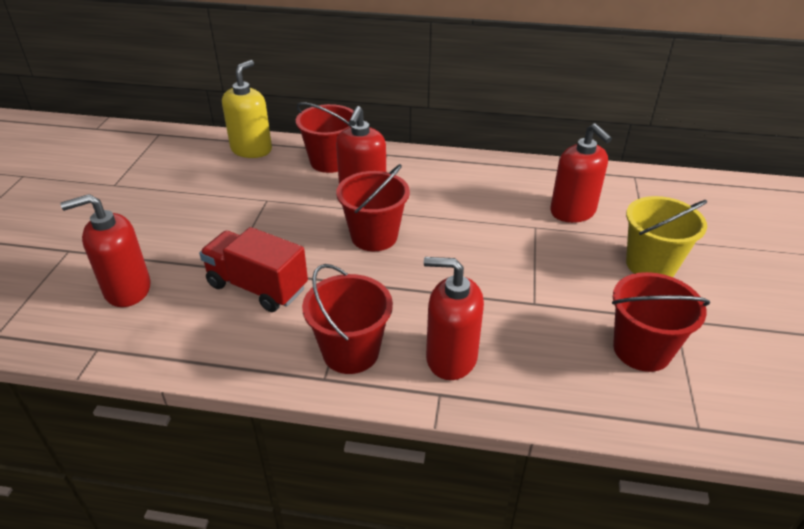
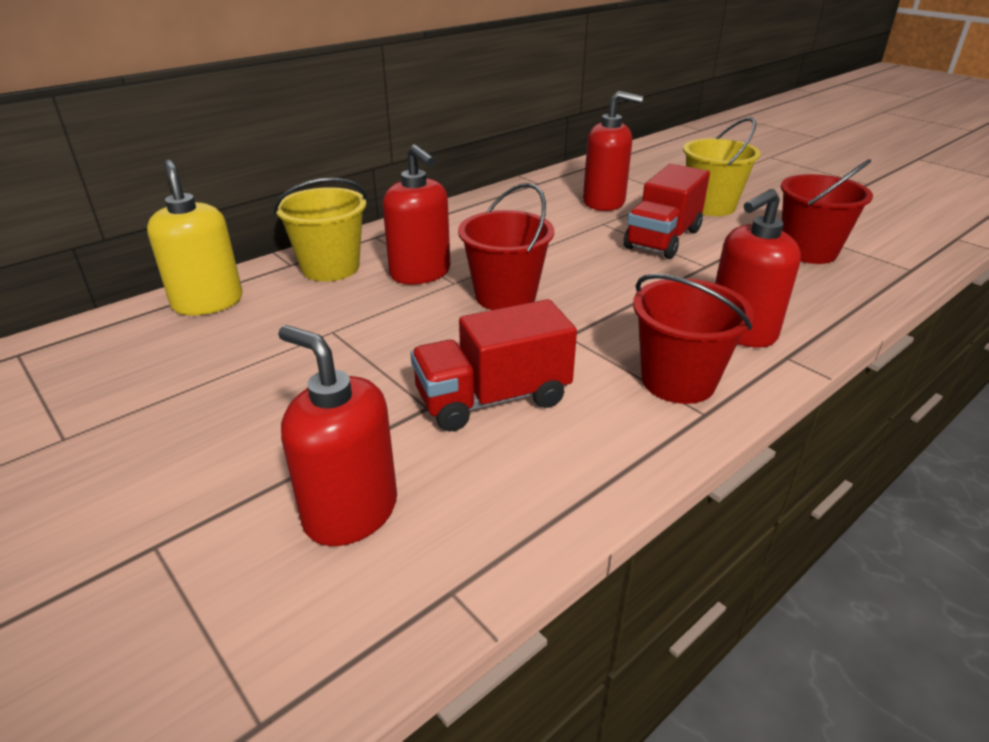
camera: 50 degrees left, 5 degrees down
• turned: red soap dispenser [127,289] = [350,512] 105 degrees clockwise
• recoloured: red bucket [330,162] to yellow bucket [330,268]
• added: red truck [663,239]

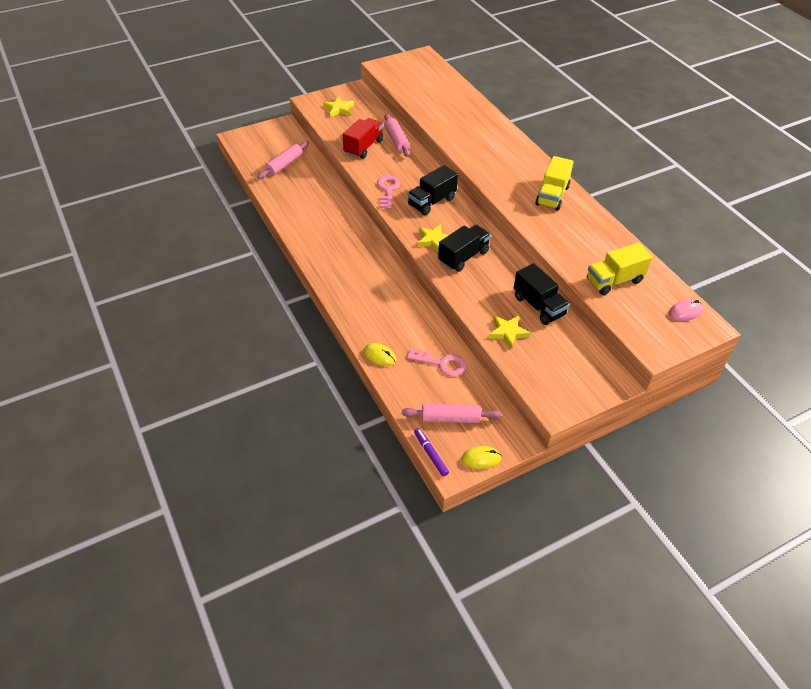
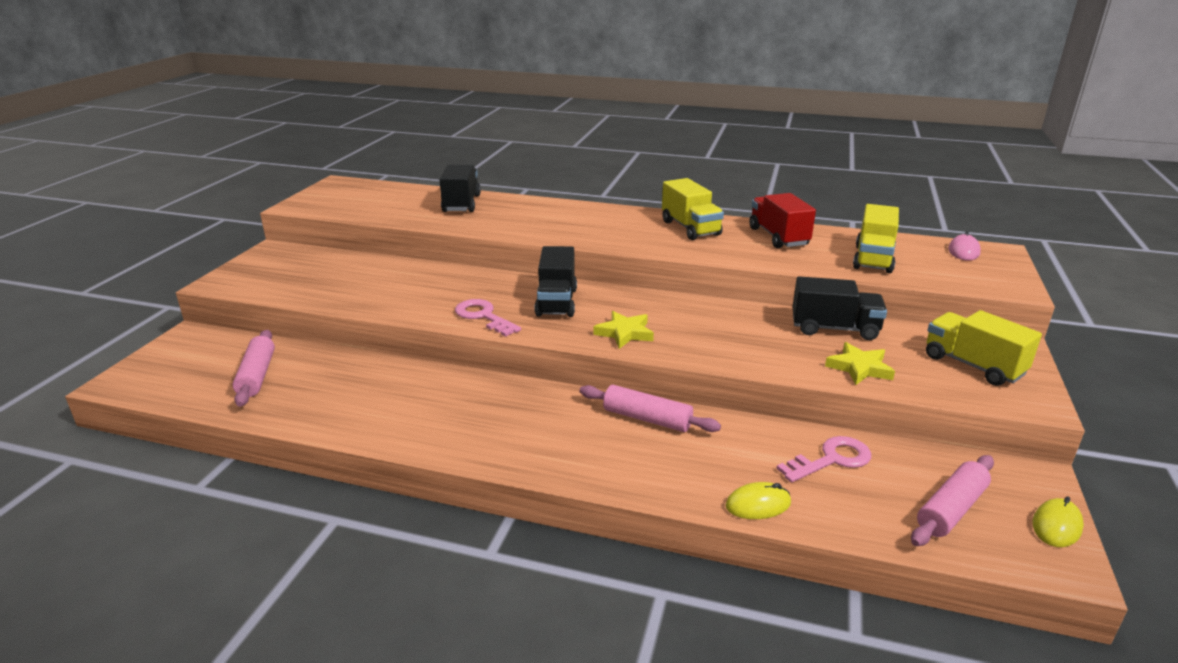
camera: 45 degrees left, 20 degrees down
• removed: yellow star [339,109]
• moved: red truck [363,147] to [778,237]
• moved: pink rolling pin [396,140] to [647,419]
• removed: purple marker [431,454]
• moved: black truck [463,257] to [461,204]
• added: yellow truck [973,365]

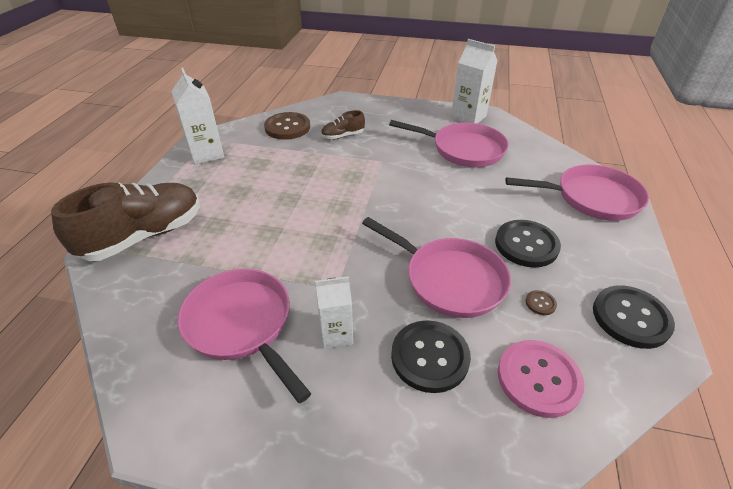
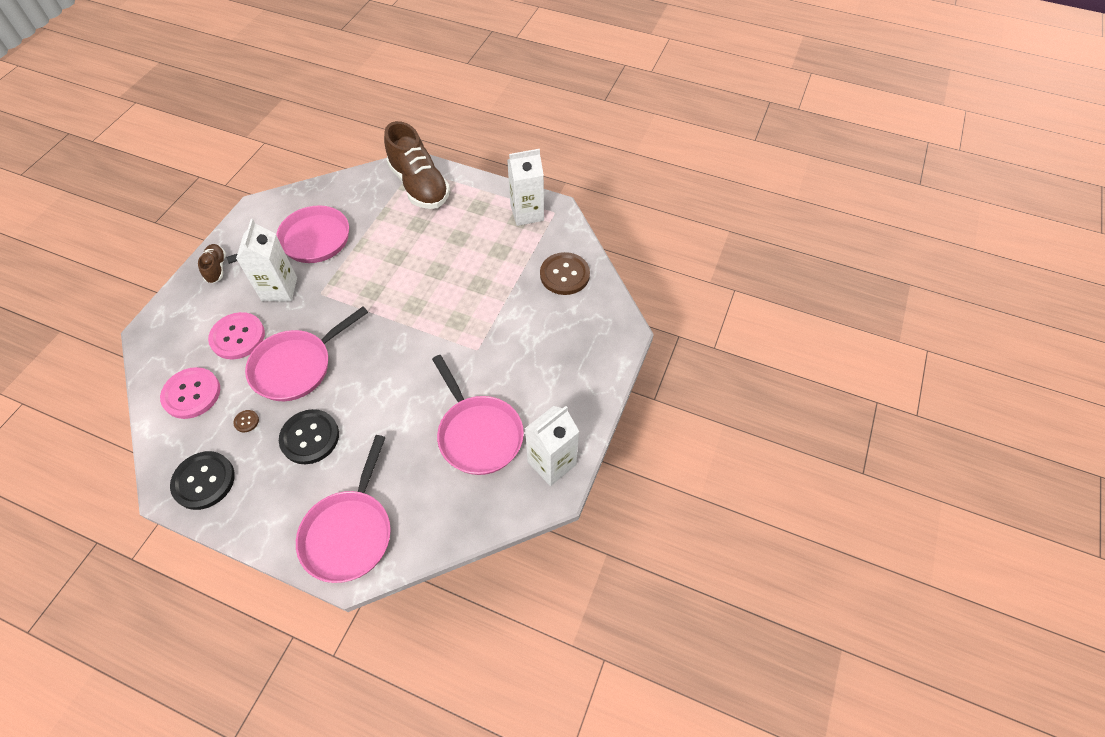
camera: 100 degrees right, 15 degrees up
• resized: white carton [336,334] = [279,289] x1.51
• moved: brown shoe [342,136] to [216,268]
• turned: pink pan [463,149] = [478,433] 60 degrees counterclockwise
• recoloured: black button [430,357] to pink button [237,337]

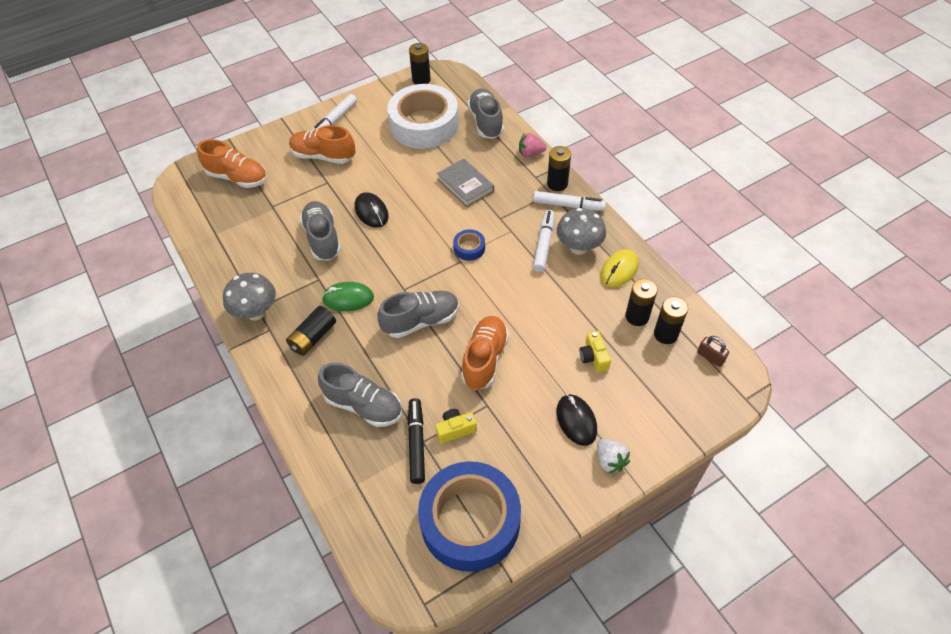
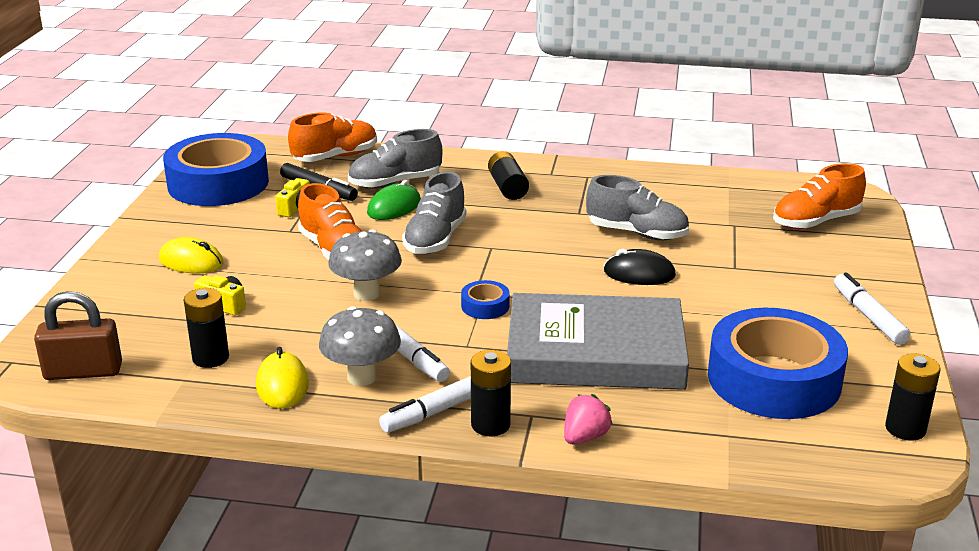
camera: 130 degrees right, 25 degrees down
• moved: grey mushroom [256,312] to [367,293]
• moved: orange shoe [323,156] to [335,157]
• moved: green mouse [348,298] to [394,207]
• recoloured: white tape [424,124] to blue tape [774,379]
• resized: grey book [465,185] = [595,352] x2.02
• removed: grey shoe [486,122]
• recoloured: black mouse [576,421] to yellow mouse [191,261]
• removed: white strawberry [610,461]
• removed: black battery [665,334]
• resized: brown padlock [710,357] = [83,372] x1.81

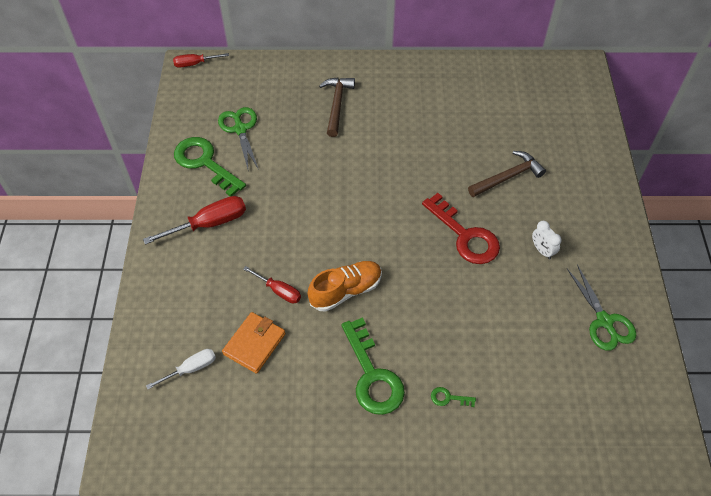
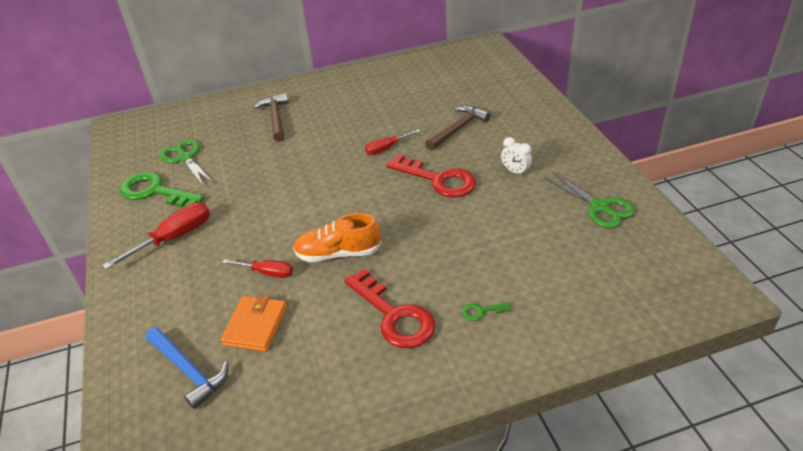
camera: 15 degrees left, 15 degrees down
• replaced: white screwdriver [190,369] to blue hammer [188,370]
• moved: red screwdriver [195,64] to [387,148]
• turned: orange shoe [346,291] = [338,253] 135 degrees counterclockwise
• recoloured: green key [372,375] to red key [394,315]

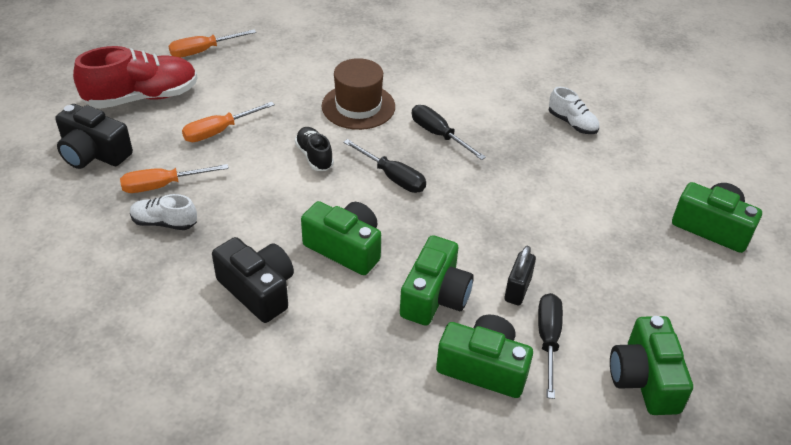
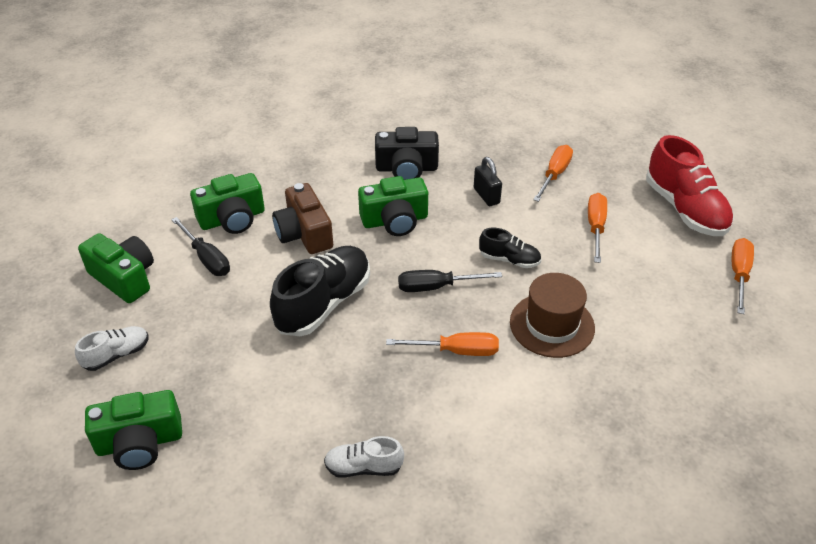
camera: 135 degrees right, 0 degrees up
• removed: black camera [94,153]
• turned: red shoe [142,97] = [685,209] 45 degrees counterclockwise
• moved: white shoe [164,223] to [117,355]
• recoloured: green camera [435,297] to brown camera [304,233]
• recoloured: black screwdriver [439,135] to orange screwdriver [456,351]
• moved: black padlock [517,289] to [486,196]
• added: black shoe [324,303]

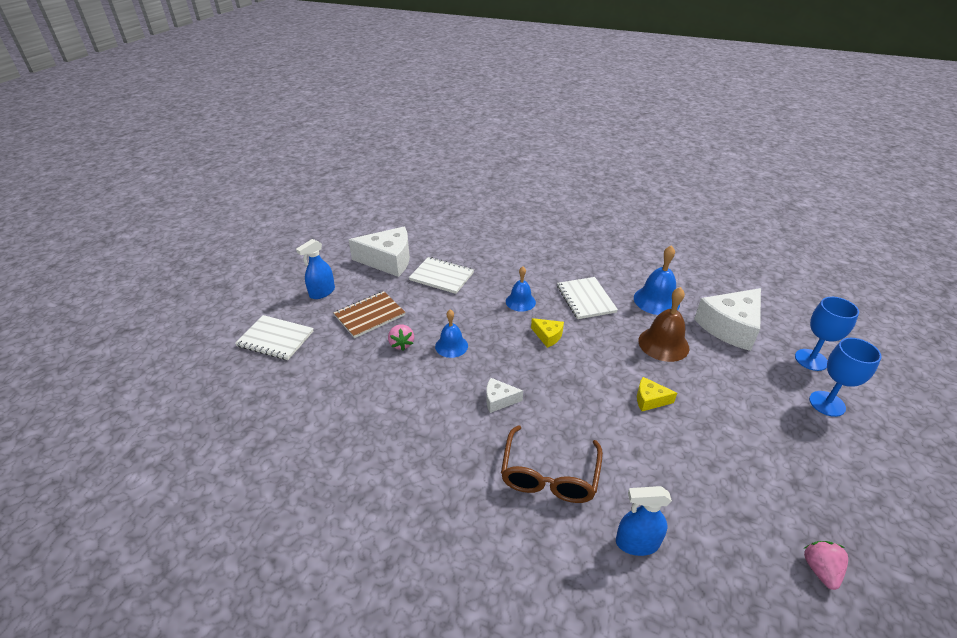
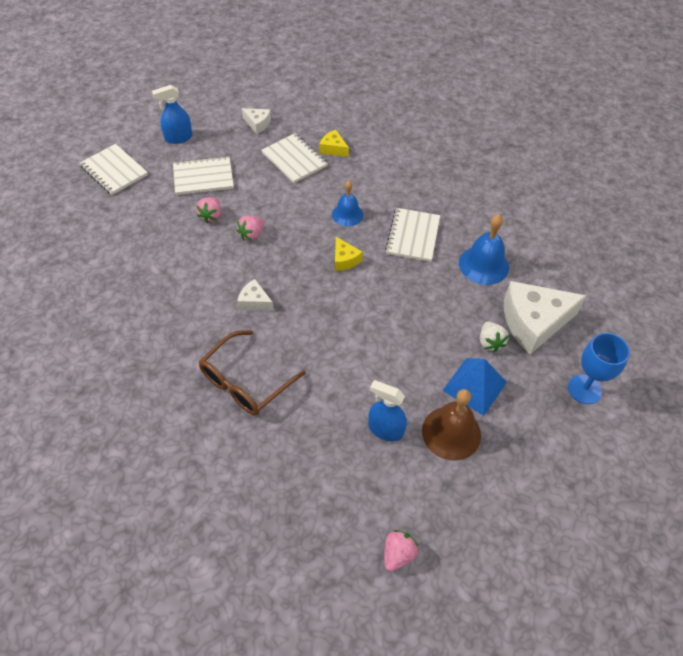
camera: 25 degrees right, 15 degrees up
• recoloured: brown notebook [370,315] to white notebook [203,177]
• resized: white cheese [388,260] = [258,124] x0.47
• replaced: blue bell [451,346] to pink strawberry [251,235]
• moved: blue spray bottle [636,543] to [385,429]
• moved: yellow cheese [650,400] to [333,149]
• moved: brown bell [663,344] to [451,432]
• removed: blue goblet [827,403]
• added: blue pyramid [474,386]
• added: white strawberry [490,342]

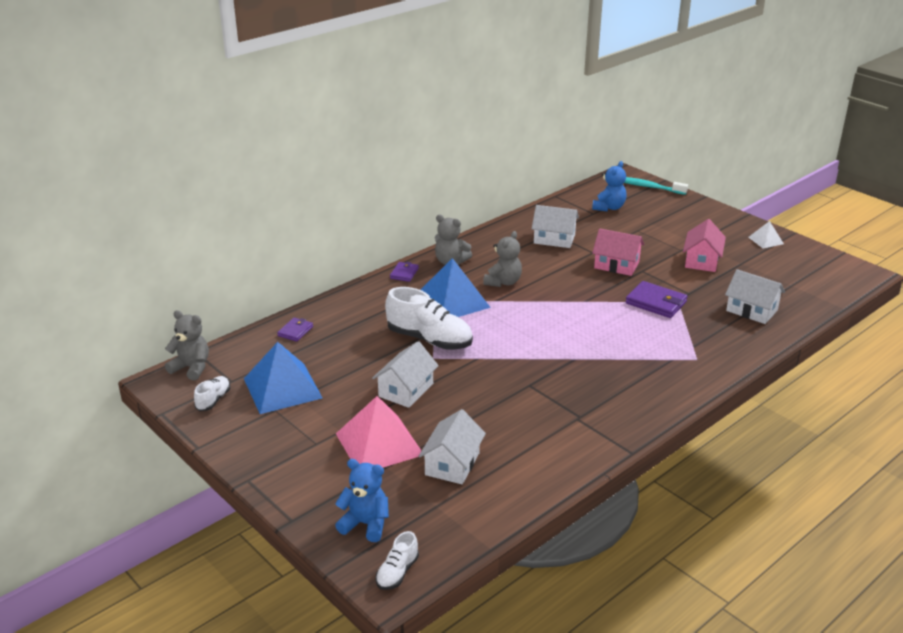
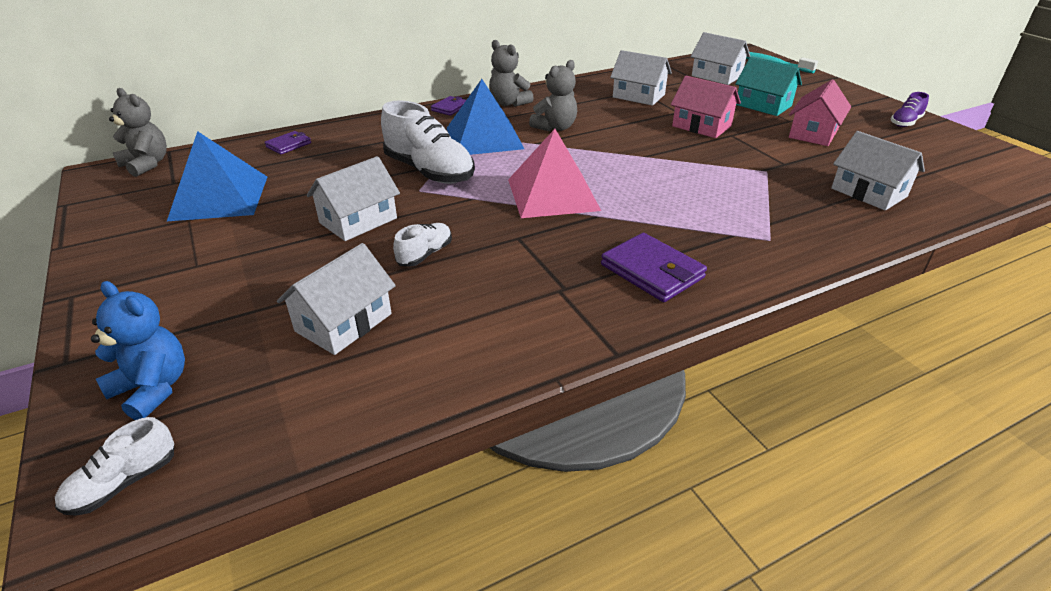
camera: 15 degrees right, 5 degrees up
• moved: white shoe [213,400] to [425,254]
• moved: pink pyramid [379,444] to [552,194]
• replaced: blue teddy bear [609,208] to white house [716,76]
• moved: purple wallet [656,302] to [652,271]
• replaced: white pyramid [766,240] to purple shoe [905,122]
• added: turquoise house [763,105]

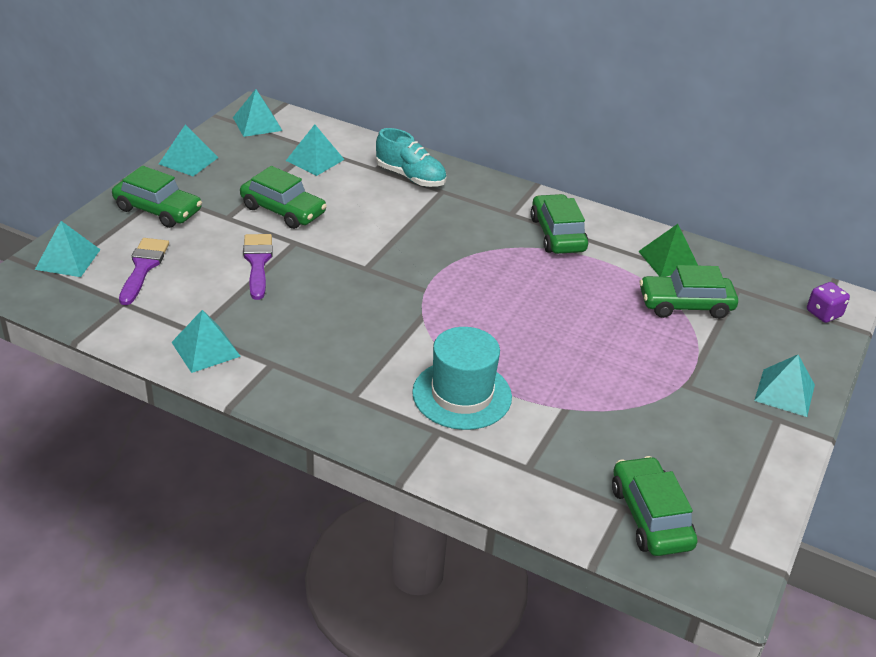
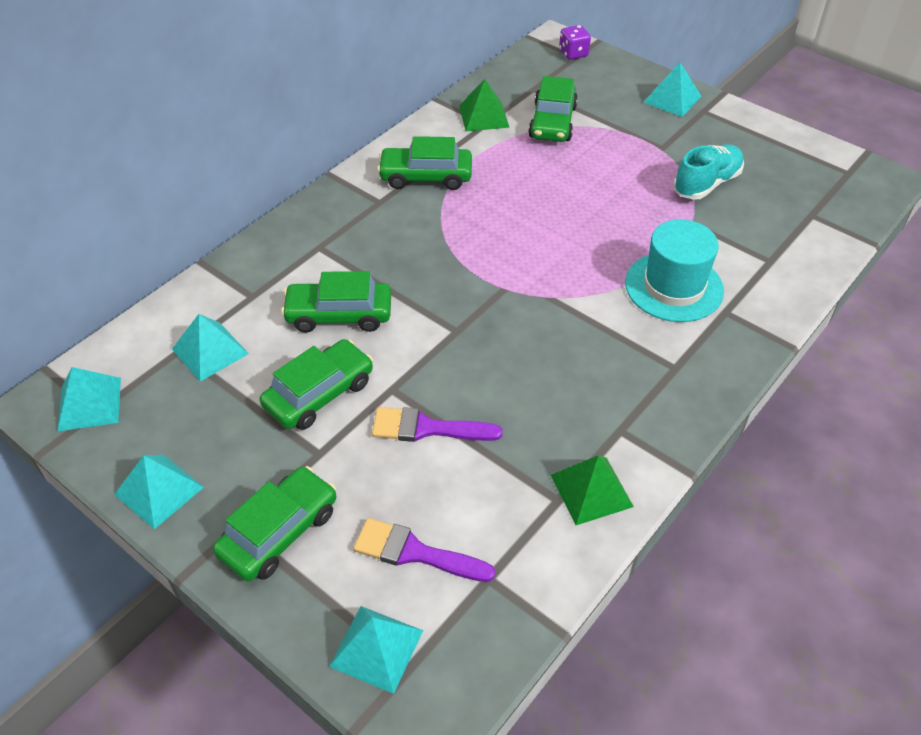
camera: 75 degrees left, 10 degrees up
• recoloured: turquoise pyramid [205,349] to green pyramid [591,490]
• moved: turquoise shoe [410,177] to [706,184]
• moved: green car [650,517] to [339,315]

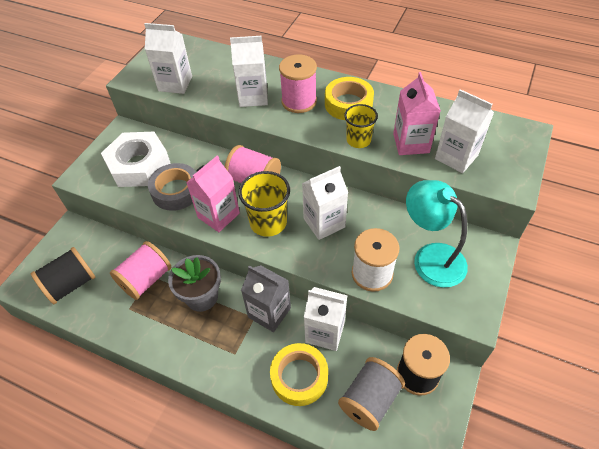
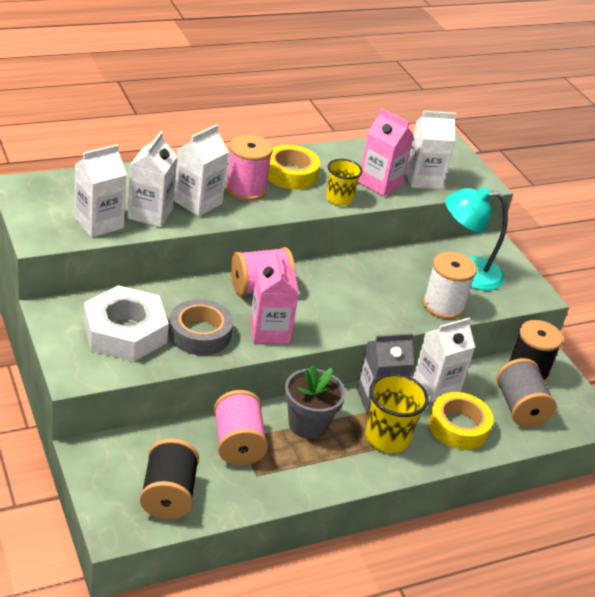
camera: 55 degrees left, 15 degrees down
• moved: yellow cup [268,222] to [387,438]
• moved: white carton [324,223] to [150,213]

